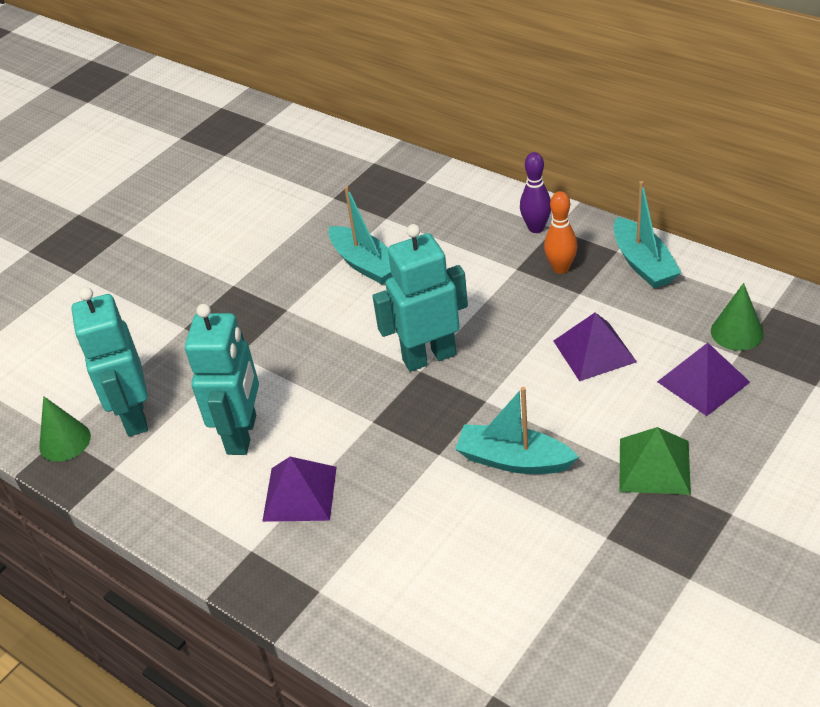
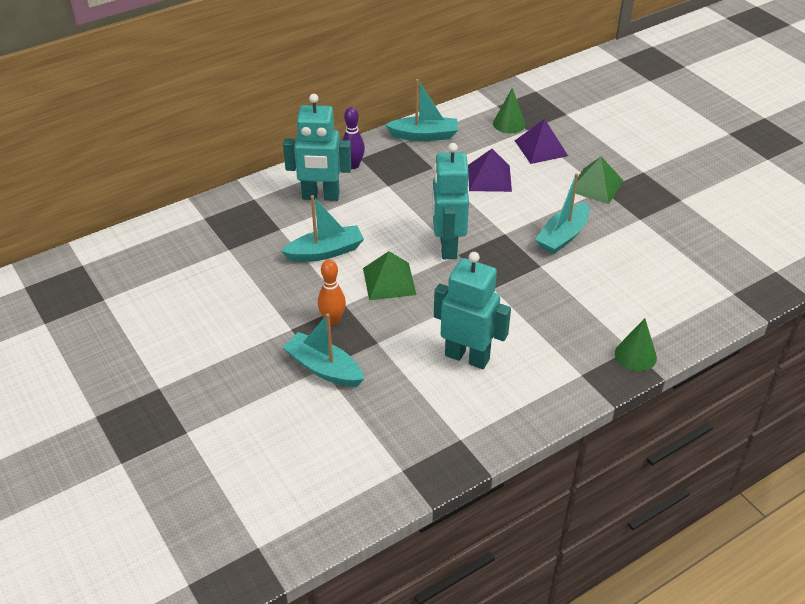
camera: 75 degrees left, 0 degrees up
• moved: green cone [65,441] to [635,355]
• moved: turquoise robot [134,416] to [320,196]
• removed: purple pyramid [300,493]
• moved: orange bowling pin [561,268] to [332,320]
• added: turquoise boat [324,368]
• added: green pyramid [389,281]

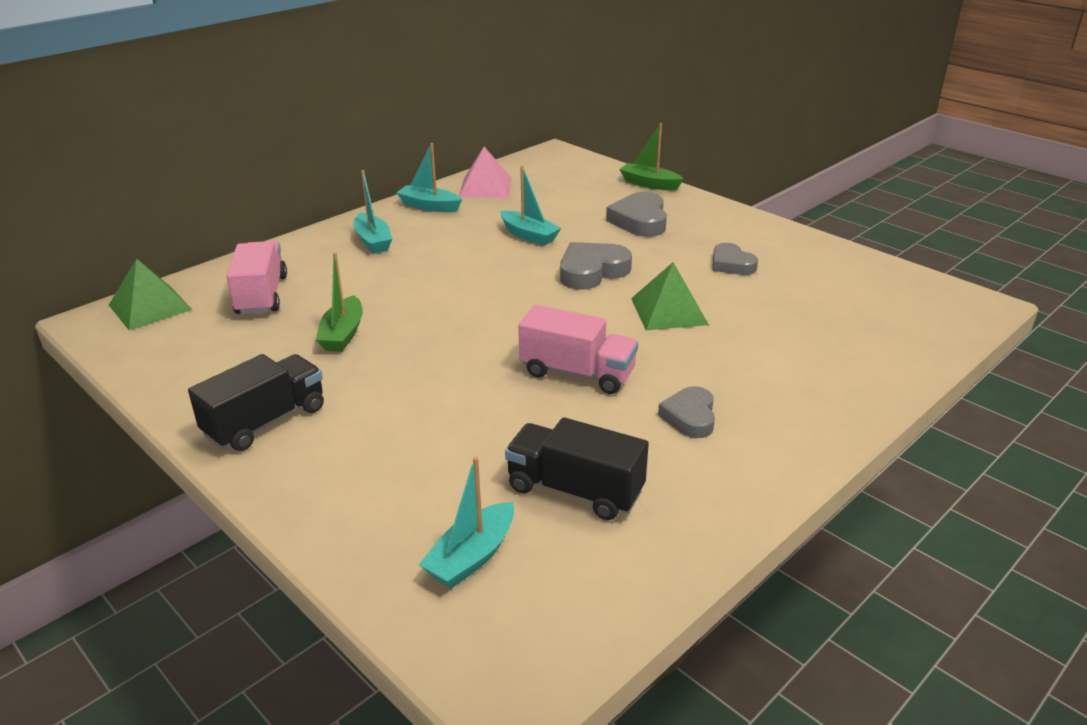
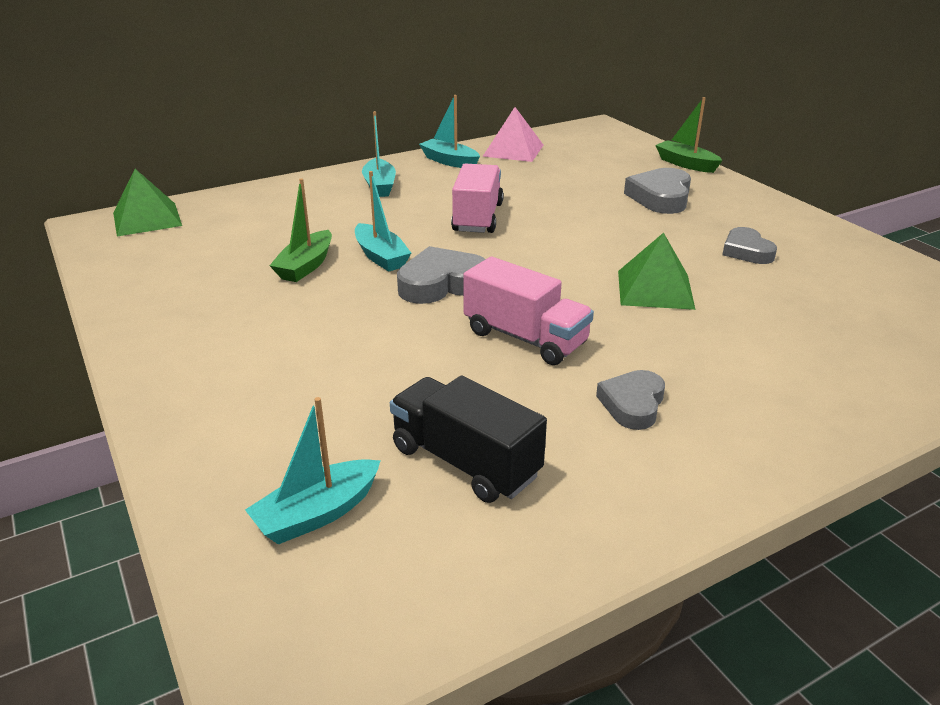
camera: 15 degrees right, 0 degrees up
• removed: black truck [265,422]
• moved: pink truck [262,295] to [477,217]
• moved: turquoise boat [529,235] to [381,257]
• moved: grey heart [592,271] to [442,284]

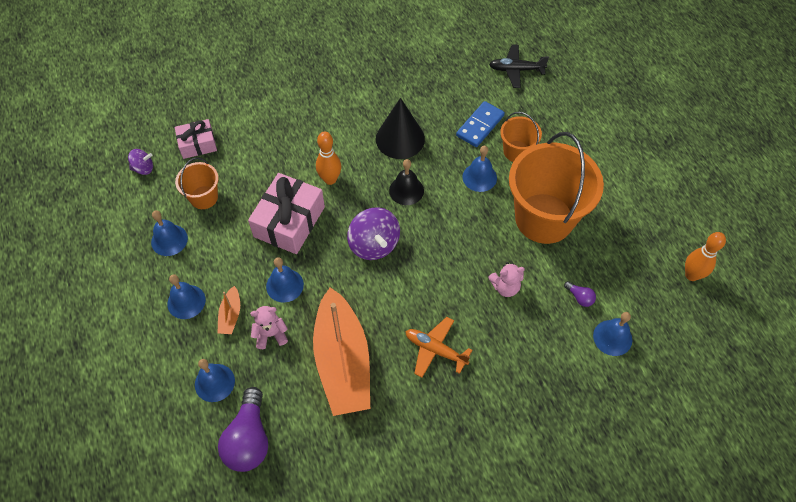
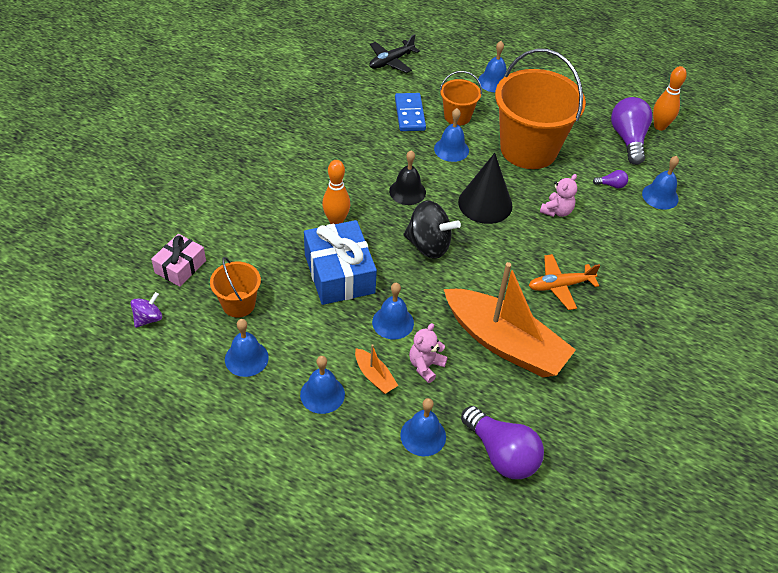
camera: 45 degrees left, 10 degrees down
• recoloured: pink gift [289,222] to blue gift [339,273]
• recoloured: purple spinning top [374,244] to black spinning top [428,245]
• moved: black cone [400,139] to [485,203]
• added: blue bell [494,82]
• added: purple light bulb [628,139]

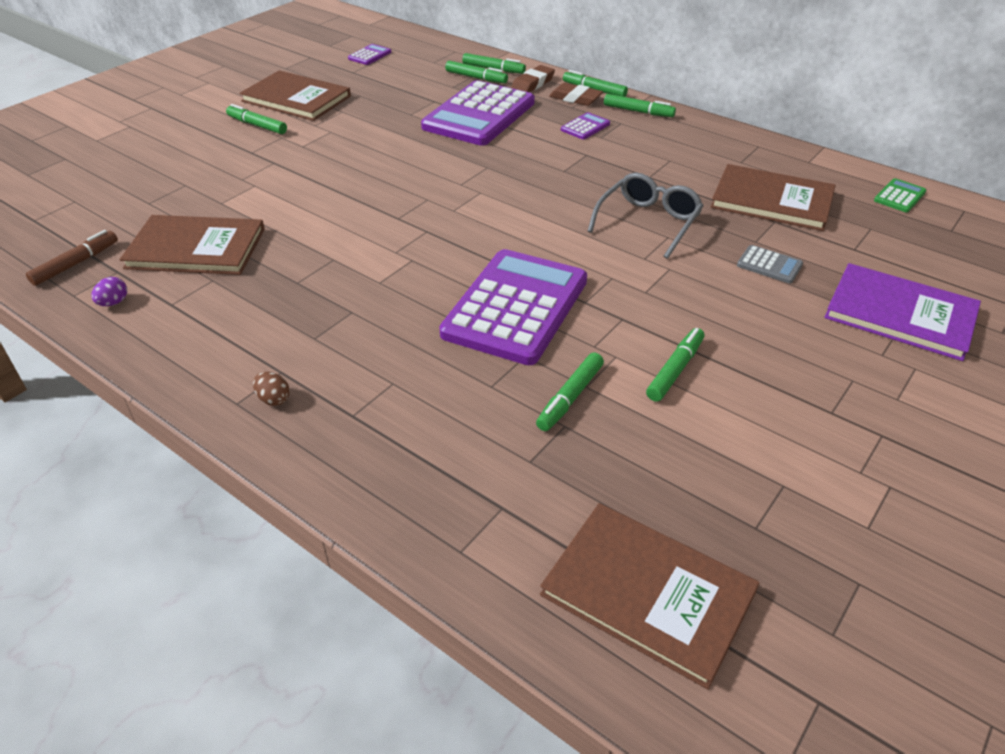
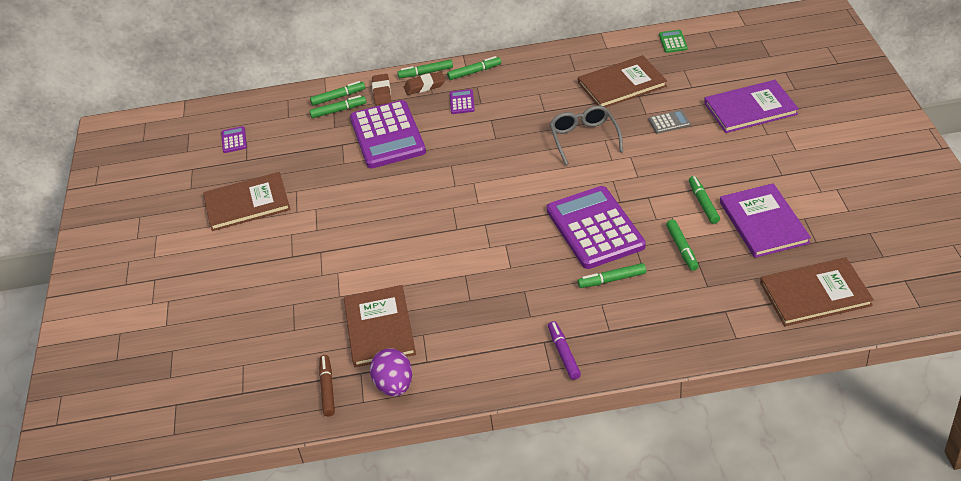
camera: 40 degrees left, 0 degrees up
• resized: purple egg [113,303] = [394,386] x2.04
• turned: brown book [196,248] = [379,328] 60 degrees counterclockwise
• moved: green marker [257,125] to [612,280]
• replaced: brown egg [274,399] to purple marker [564,354]
• added: purple book [763,222]

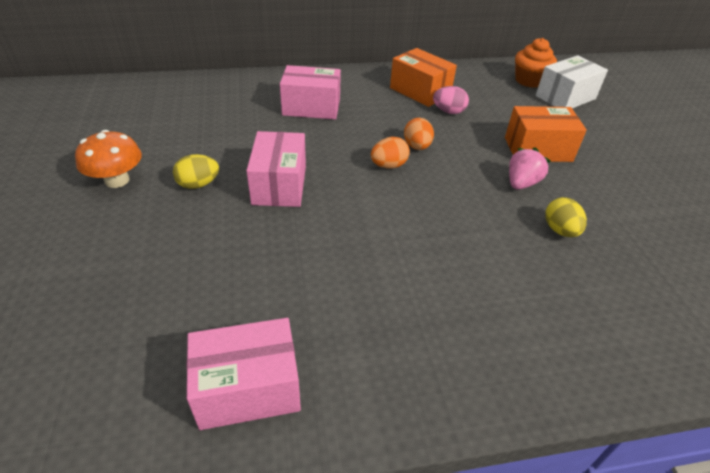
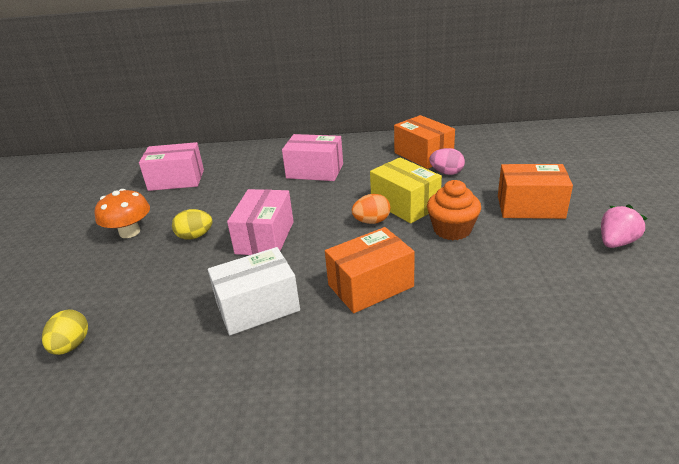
camera: 15 degrees right, 10 degrees down
• moved: pink box [248,388] to [176,180]
• replaced: orange egg [417,147] to yellow box [405,204]
• moved: pink strawberry [521,183] to [616,242]
• moved: orange cupcake [529,81] to [452,229]
• moved: white box [565,97] to [258,307]
• moved: yellow egg [560,230] to [71,346]
• added: orange box [370,286]

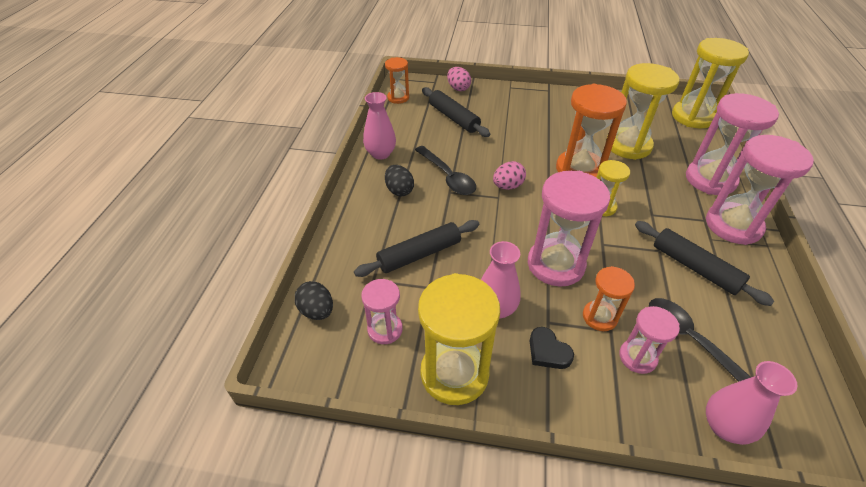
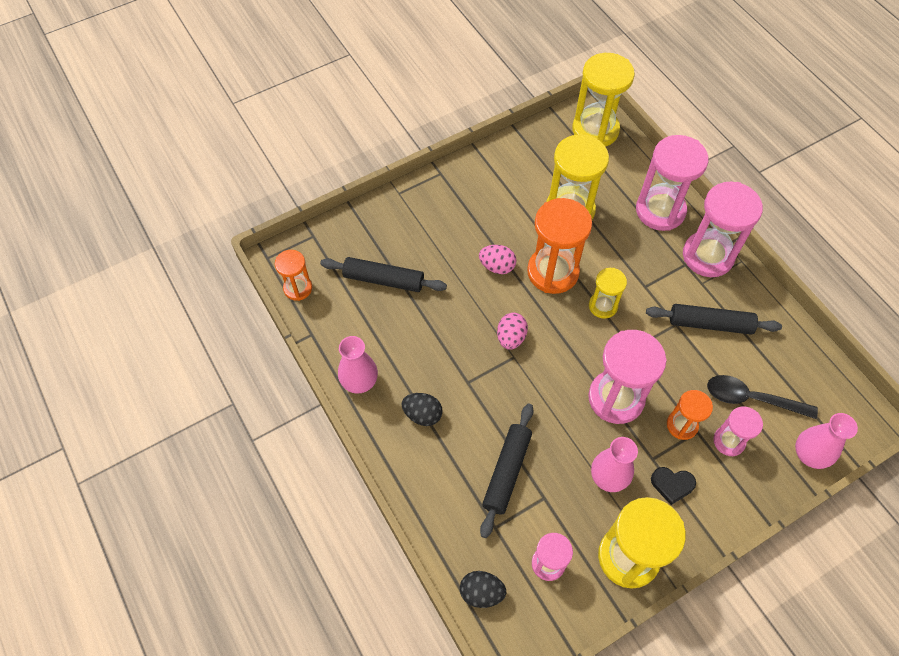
camera: 40 degrees left, 15 degrees up
• removed: black spoon [447,176]
• moved: pink egg [458,88] to [497,266]

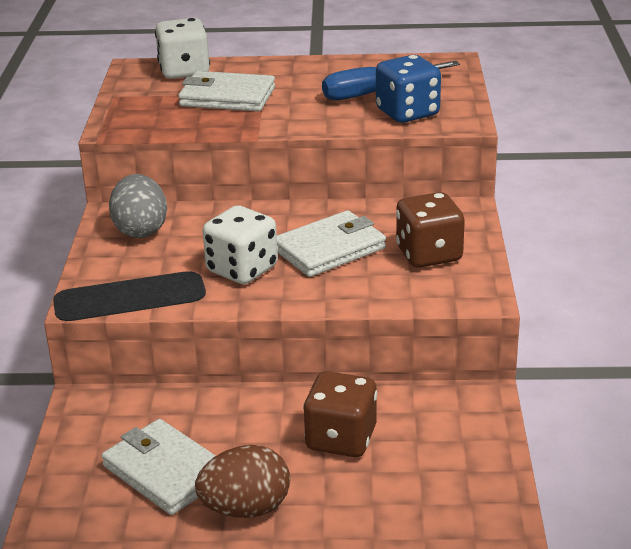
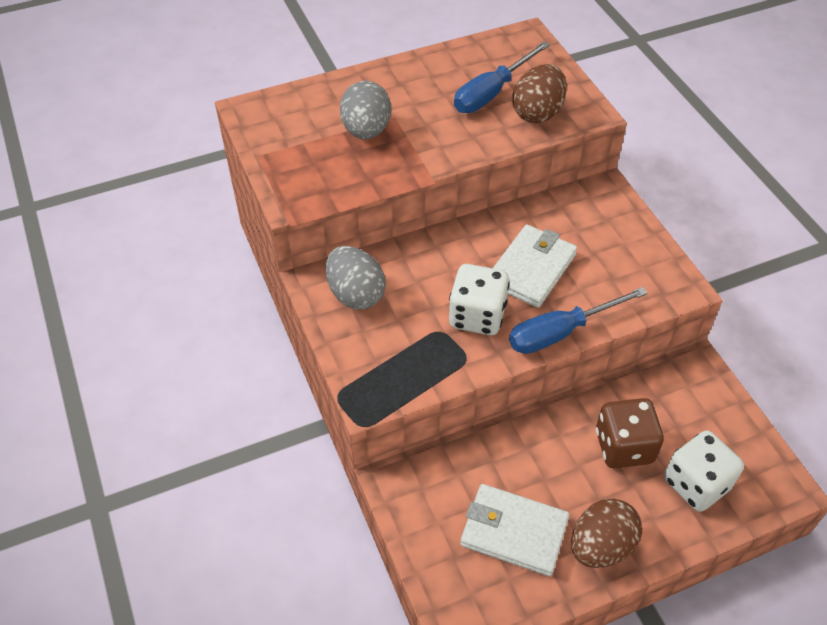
camera: 25 degrees left, 20 degrees up
• moved: white dice [184,71] to [696,484]
• replaced: white wallet [227,97] to grey egg [366,130]
• replaced: blue dice [407,113] to brown egg [537,113]
• removed: brown dice [429,254]
• added: blue screwdriver [560,332]

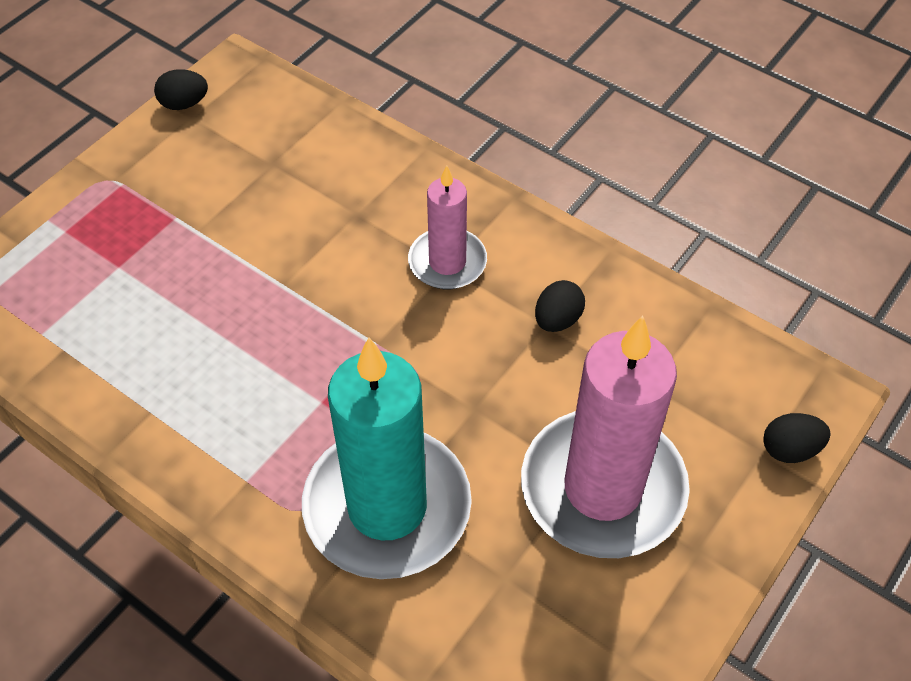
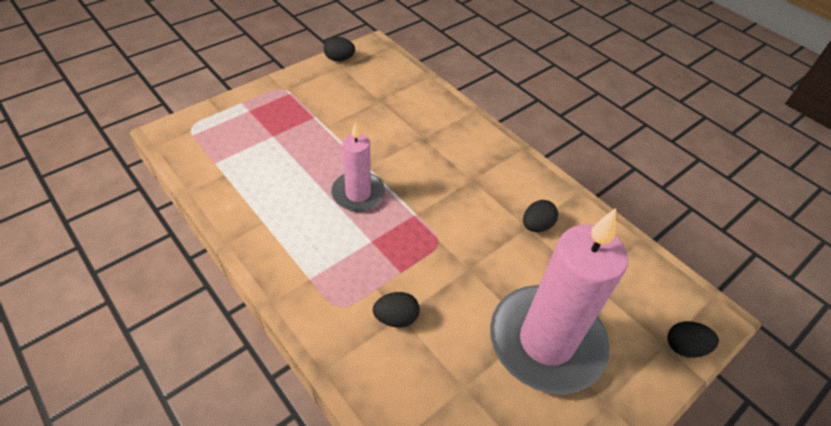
camera: 10 degrees right, 5 degrees down
• replaced: turquoise candle [387,507] to black egg [396,318]
• moved: pink candle [447,262] to [358,193]

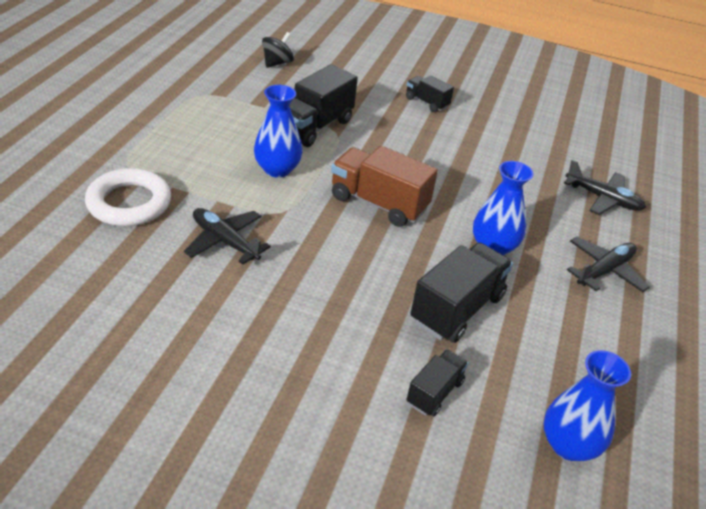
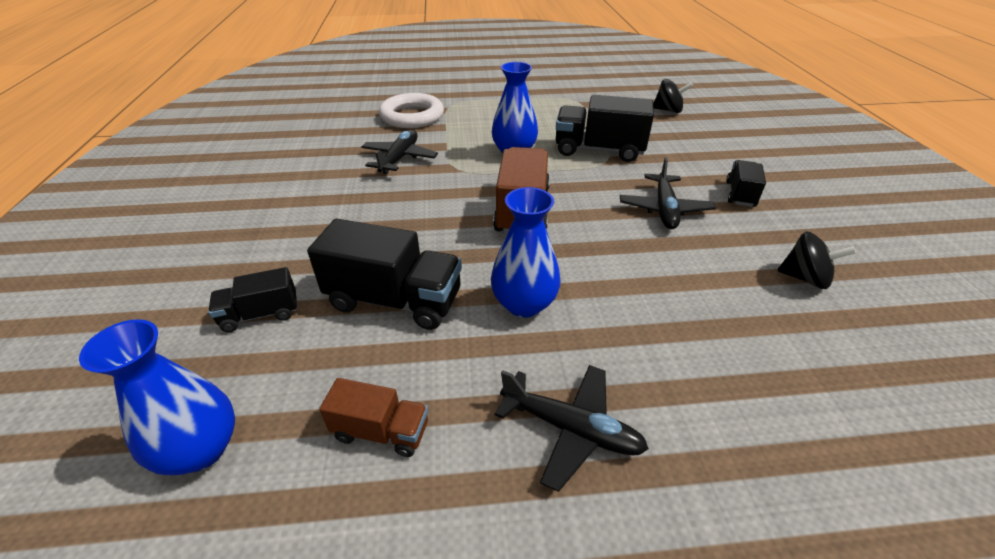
camera: 70 degrees right, 0 degrees up
• turned: black truck [434,392] = [260,314] 150 degrees clockwise
• moved: black plane [603,199] to [664,209]
• added: brown truck [381,431]
• added: black spinning top [804,278]

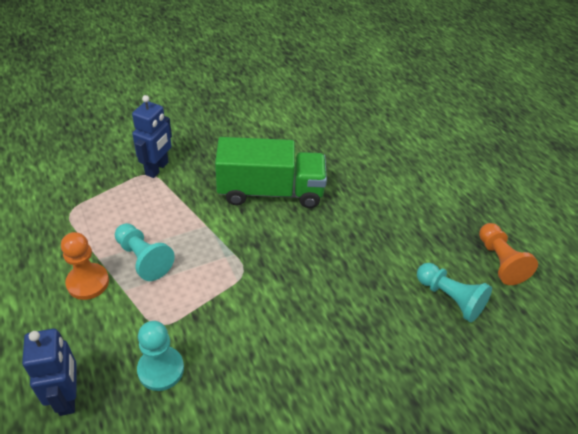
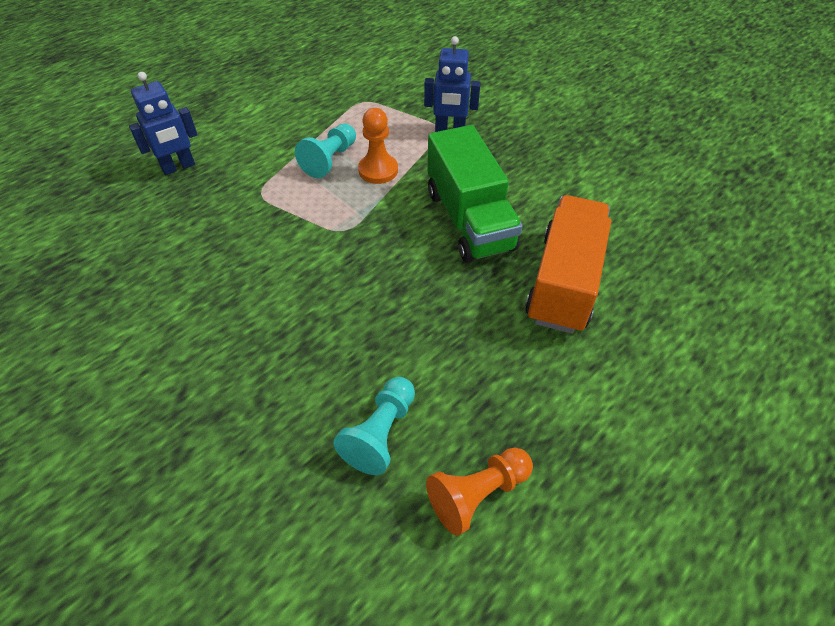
camera: 75 degrees right, 5 degrees up
• moved: orange pawn [88,282] to [378,170]
• removed: turquoise pawn [161,369]
• added: orange truck [564,282]

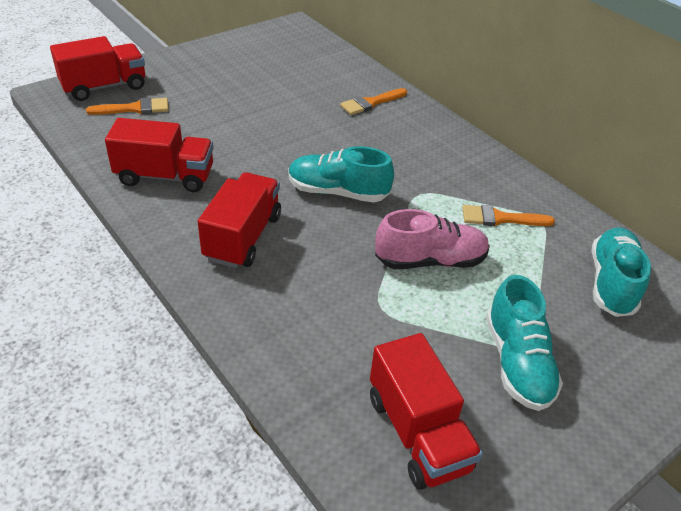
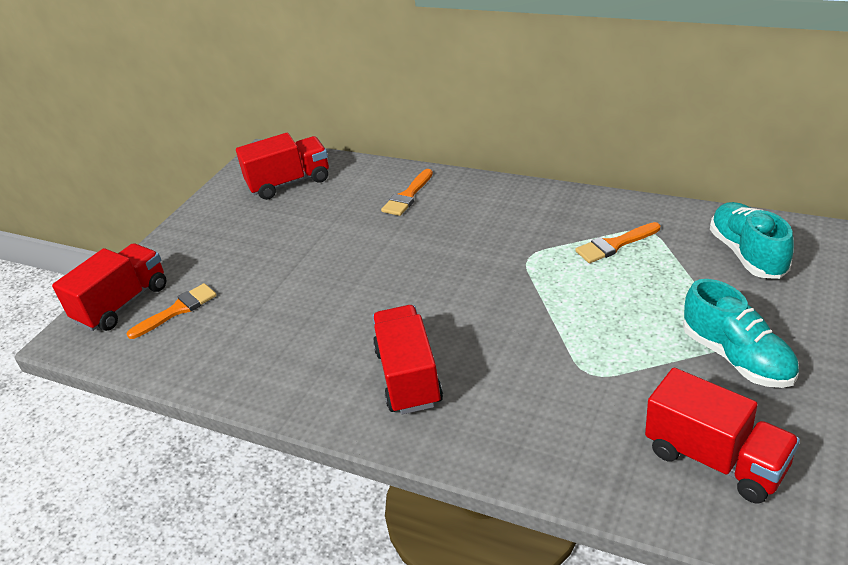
camera: 20 degrees left, 5 degrees down
• moved: red truck [165,176] to [289,183]
• removed: turquoise shoe [338,192]
• removed: pink shoe [430,261]

